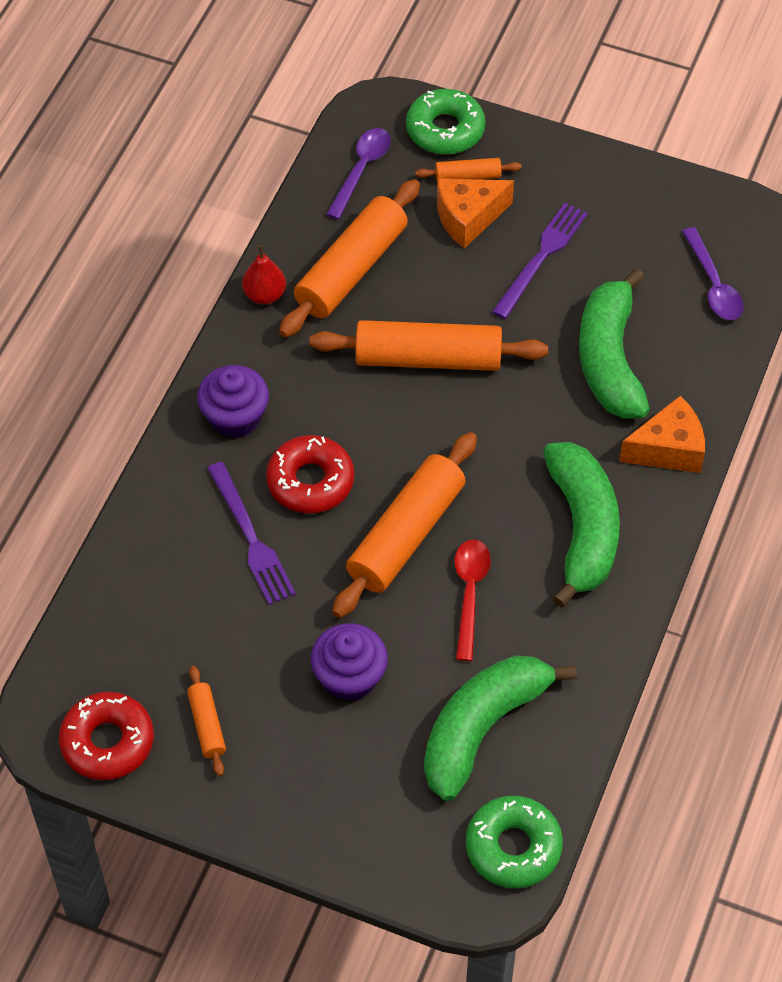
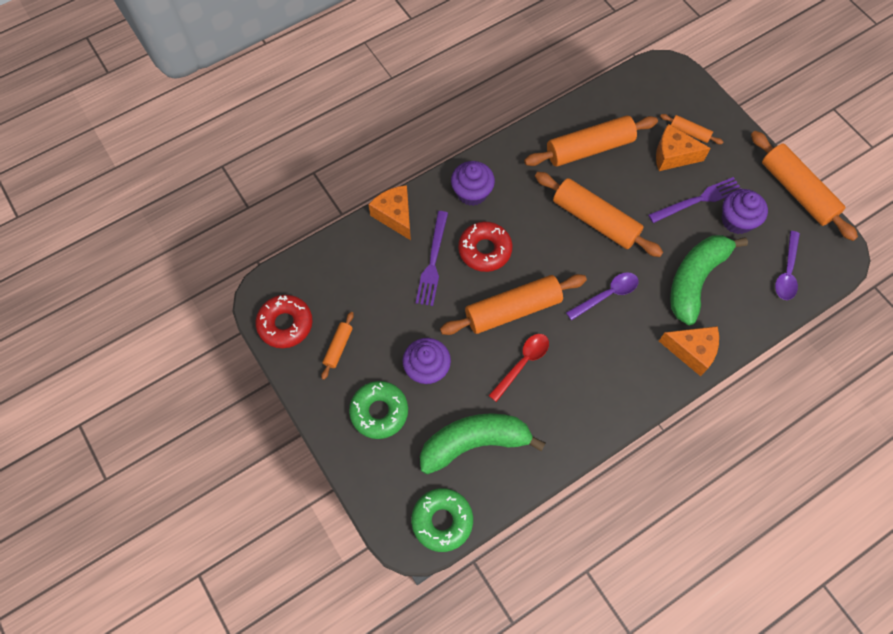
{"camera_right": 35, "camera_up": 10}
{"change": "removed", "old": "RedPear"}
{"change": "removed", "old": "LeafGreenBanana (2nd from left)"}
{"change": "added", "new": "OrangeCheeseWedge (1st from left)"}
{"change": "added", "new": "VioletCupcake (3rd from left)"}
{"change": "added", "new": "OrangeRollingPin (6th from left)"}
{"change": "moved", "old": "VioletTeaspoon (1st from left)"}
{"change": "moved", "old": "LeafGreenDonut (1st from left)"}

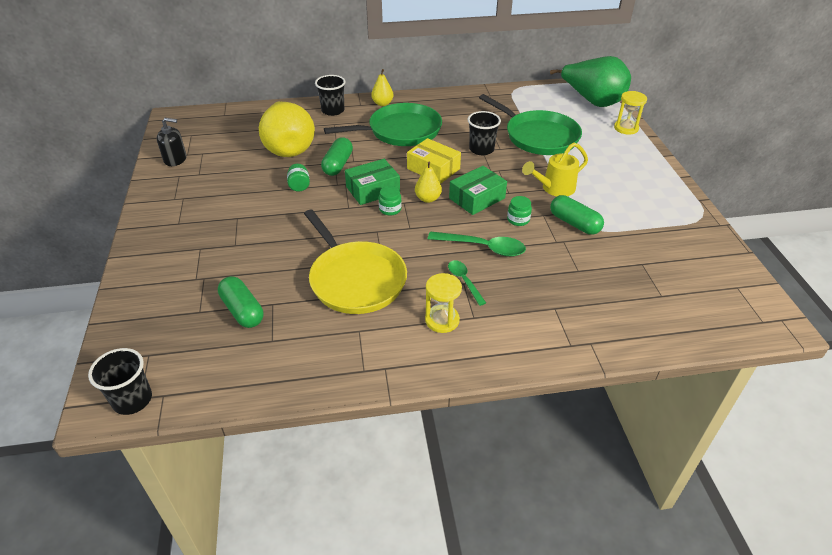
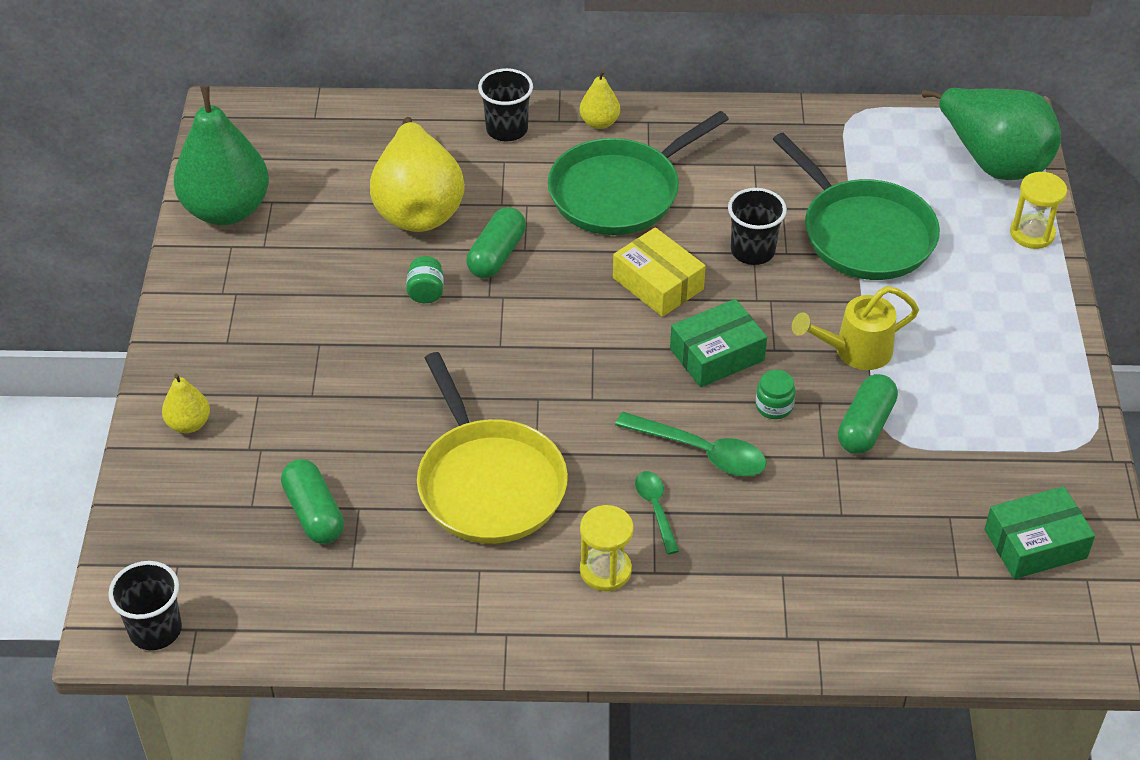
{"camera_right": 10, "camera_up": 5}
{"change": "removed", "old": "LeafGreenJamJar (2nd from left)"}
{"change": "moved", "old": "LeafGreenParcel (1st from left in the first image)", "new": "LeafGreenParcel (2nd from left)"}
{"change": "moved", "old": "GoldenPear (3rd from left in the first image)", "new": "GoldenPear (1st from left)"}
{"change": "replaced", "old": "JetBlackSoapPump", "new": "LeafGreenPear (1st from left)"}
{"change": "turned", "old": "LeafGreenFryingPan (1st from left)", "degrees": 150}
{"change": "turned", "old": "LeafGreenPill (3rd from left)", "degrees": 60}

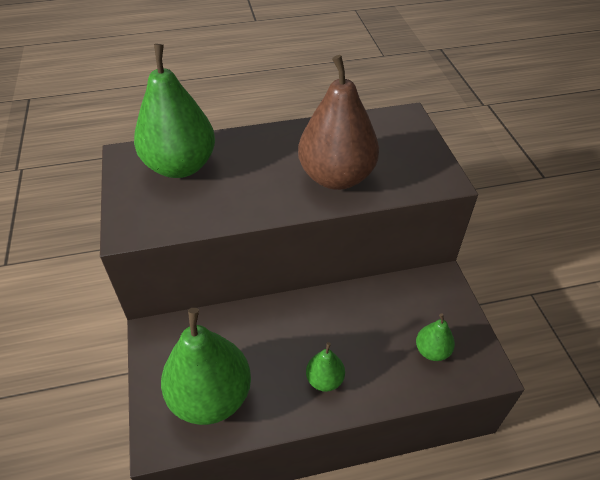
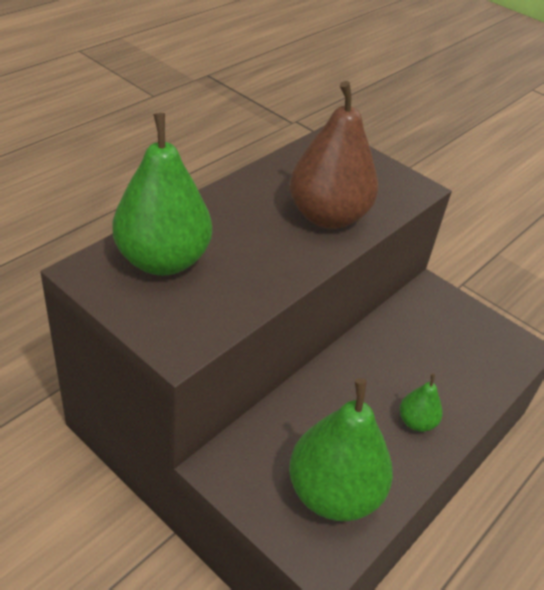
{"camera_right": -40, "camera_up": -5}
{"change": "removed", "old": "LeafGreenPear (4th from left)"}

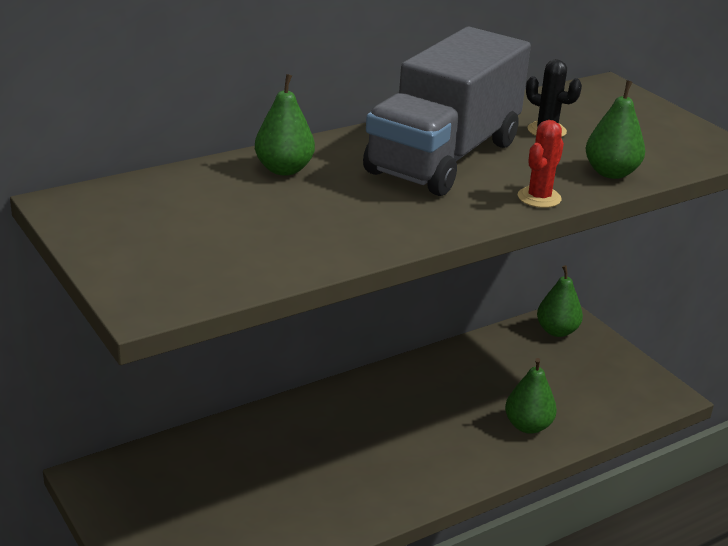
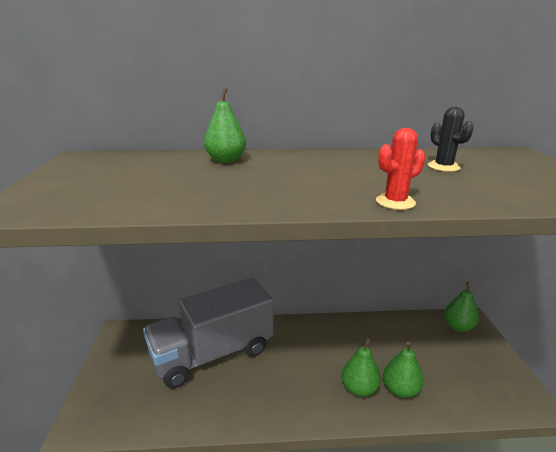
{"camera_right": 30, "camera_up": -5}
{"change": "moved", "old": "GreyTruck"}
{"change": "moved", "old": "LeafGreenPear (4th from left in the first image)", "new": "LeafGreenPear (2nd from left)"}

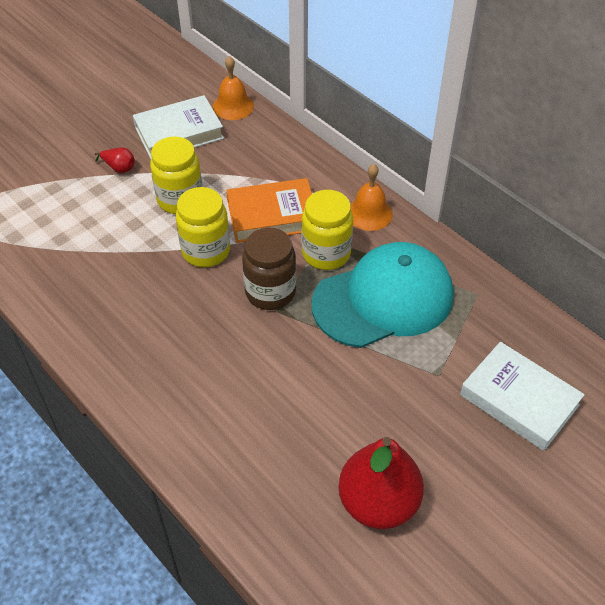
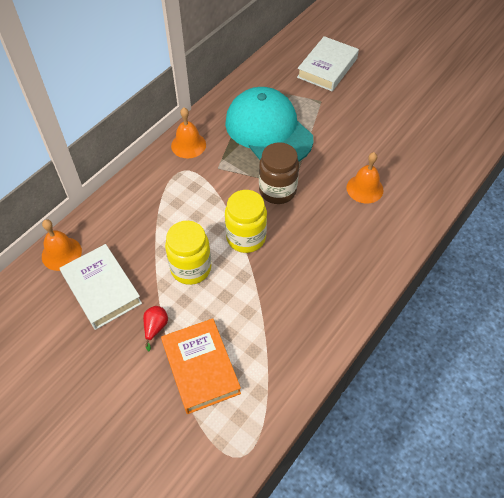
{"camera_right": -100, "camera_up": 5}
{"change": "removed", "old": "GoldenJamJar (3rd from left)"}
{"change": "removed", "old": "RedPear (2nd from left)"}
{"change": "added", "new": "OrangeBell (3rd from left)"}
{"change": "moved", "old": "OrangeHardback"}

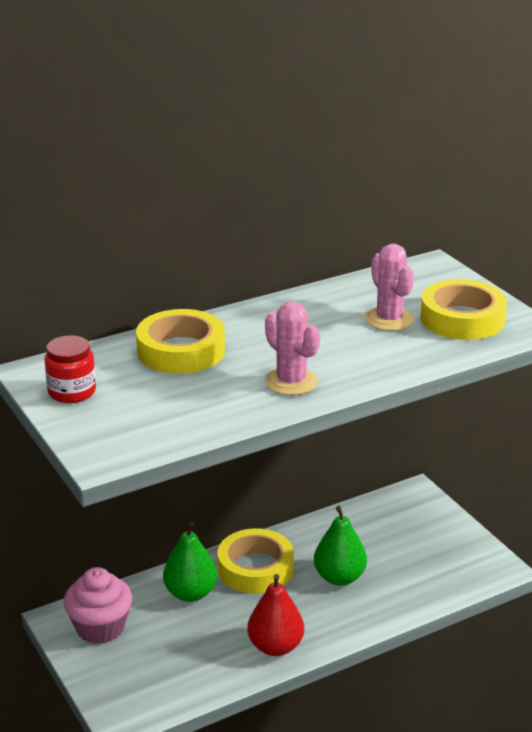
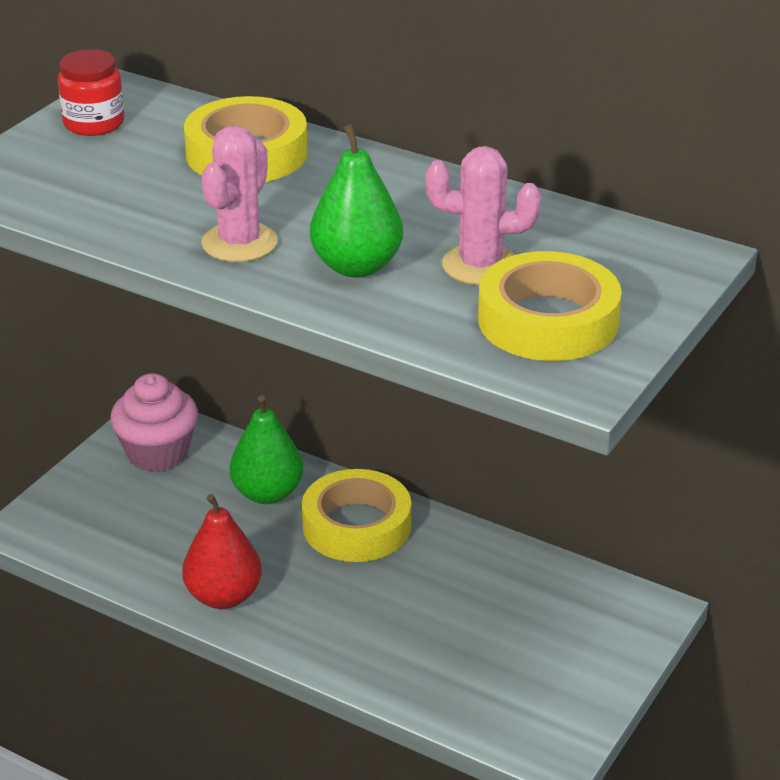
{"camera_right": 60, "camera_up": 5}
{"change": "moved", "old": "LeafGreenPear (2nd from left)"}
{"change": "turned", "old": "RosePinkPricklyPlant (2nd from left)", "degrees": 60}

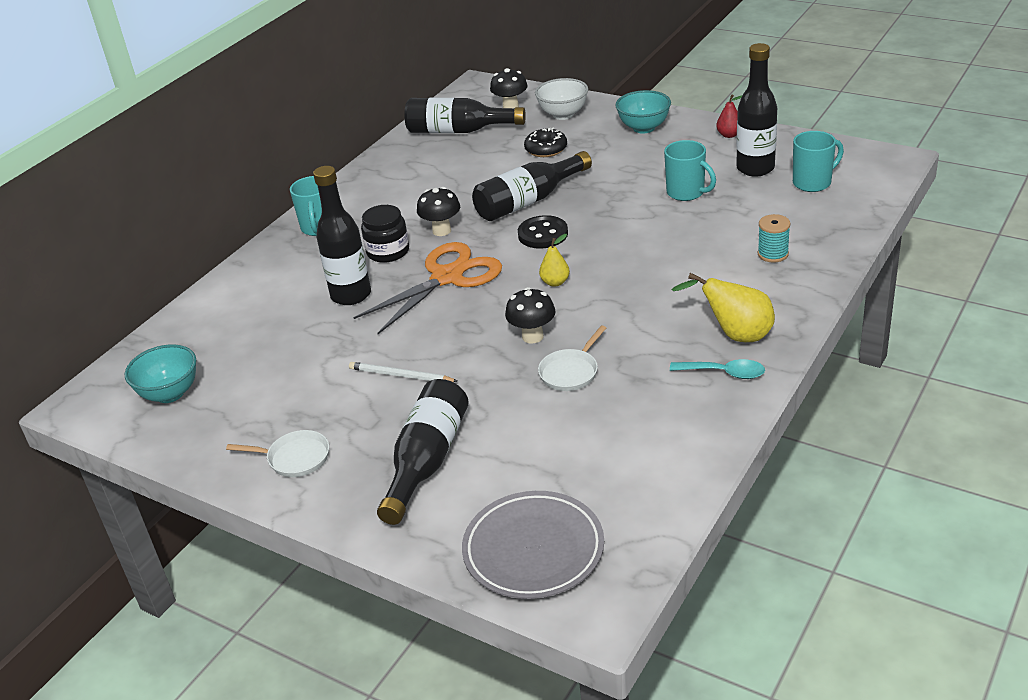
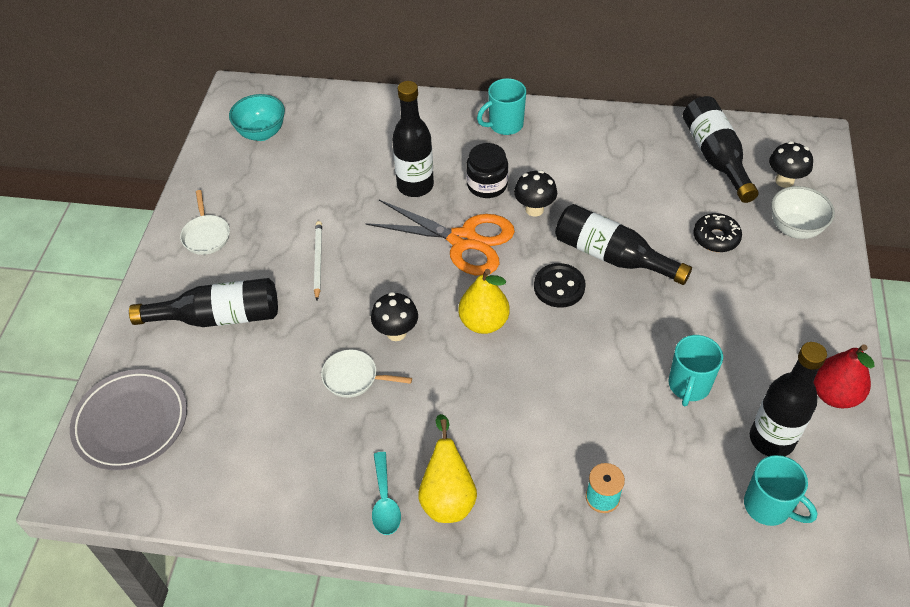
{"camera_right": 65, "camera_up": 15}
{"change": "removed", "old": "TealBowl (2nd from left)"}
{"change": "resized", "old": "GoldenPear (1st from left in the first image)", "factor": 1.7}
{"change": "resized", "old": "RedPear", "factor": 1.7}

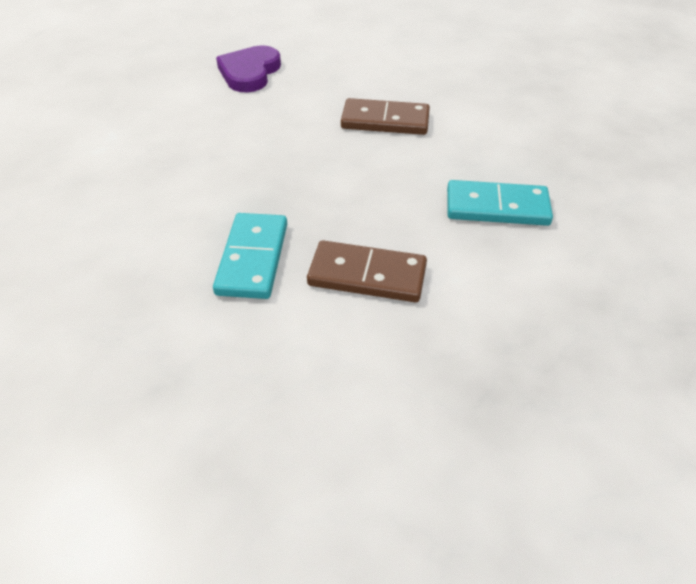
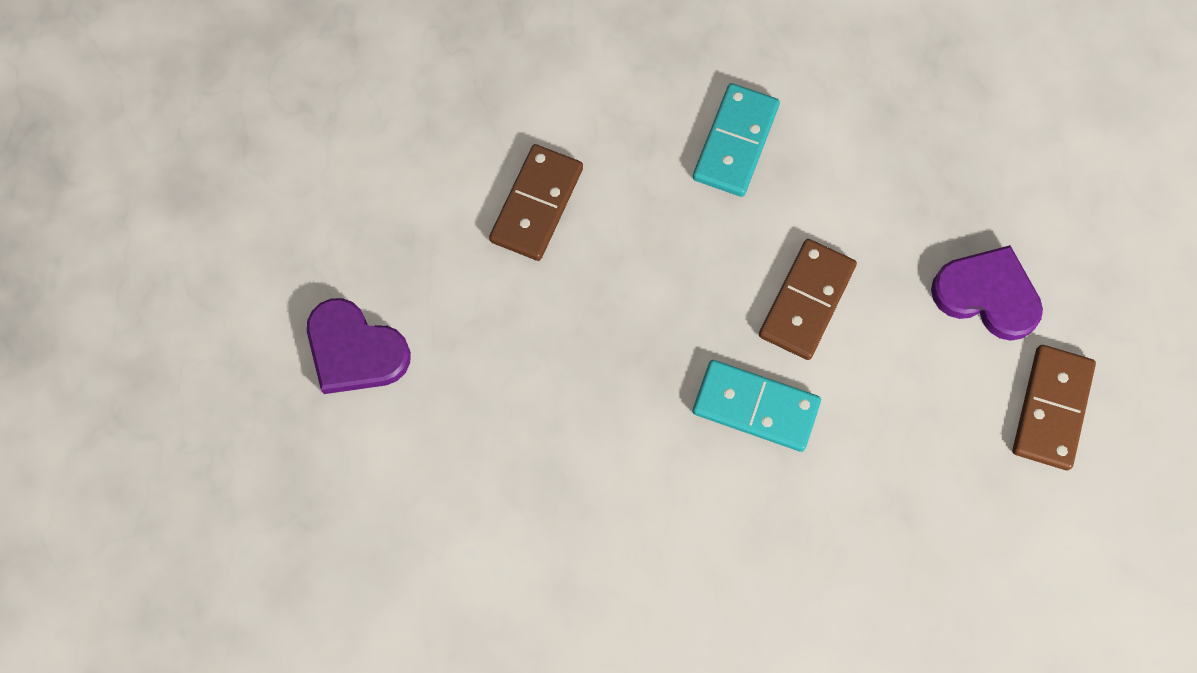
{"camera_right": -75, "camera_up": 25}
{"change": "added", "new": "VioletHeart (2nd from left)"}
{"change": "added", "new": "RussetDominoPiece (3rd from left)"}

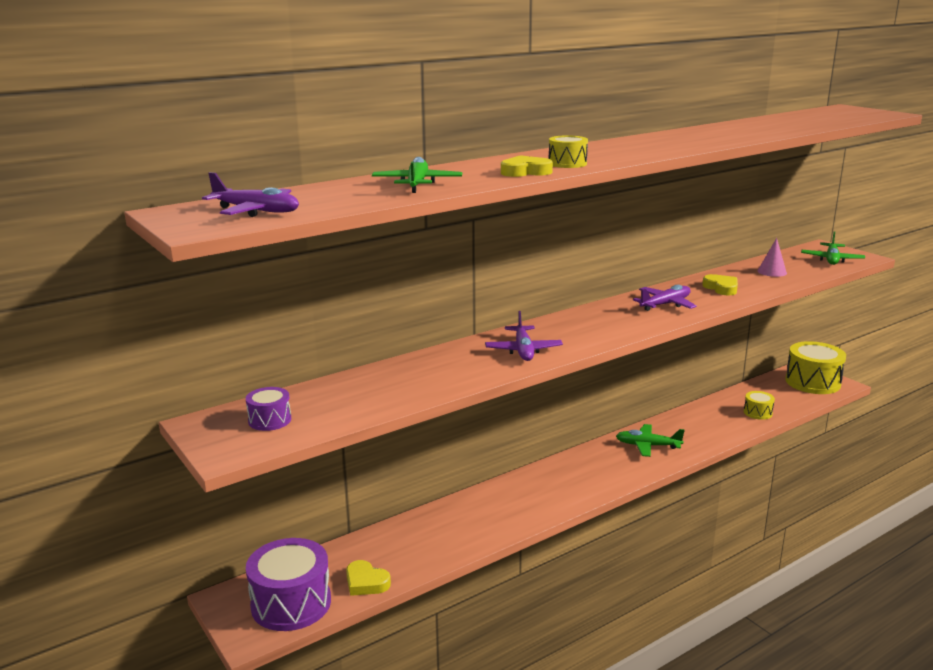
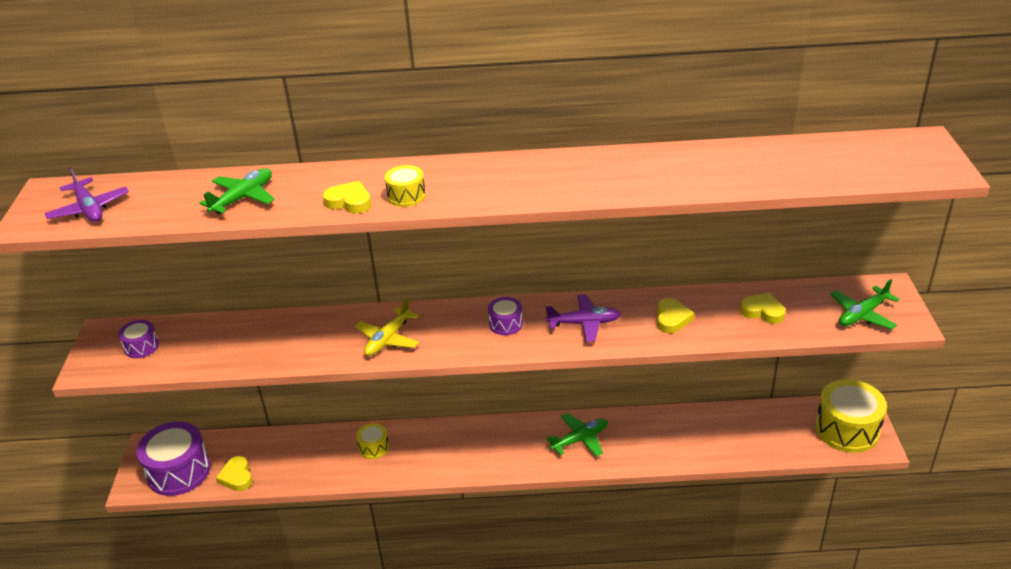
{"camera_right": 35, "camera_up": 15}
{"change": "added", "new": "VioletSnareDrum (3rd from left)"}
{"change": "moved", "old": "GoldenSnareDrum (2nd from left in the first image)", "new": "GoldenSnareDrum (1st from left)"}
{"change": "replaced", "old": "RosePinkSolidCone", "new": "GoldenHeart (4th from left)"}
{"change": "recoloured", "old": "VioletToyPlane (2nd from left)", "new": "GoldenToyPlane"}
{"change": "turned", "old": "LeafGreenToyPlane (2nd from left)", "degrees": 105}

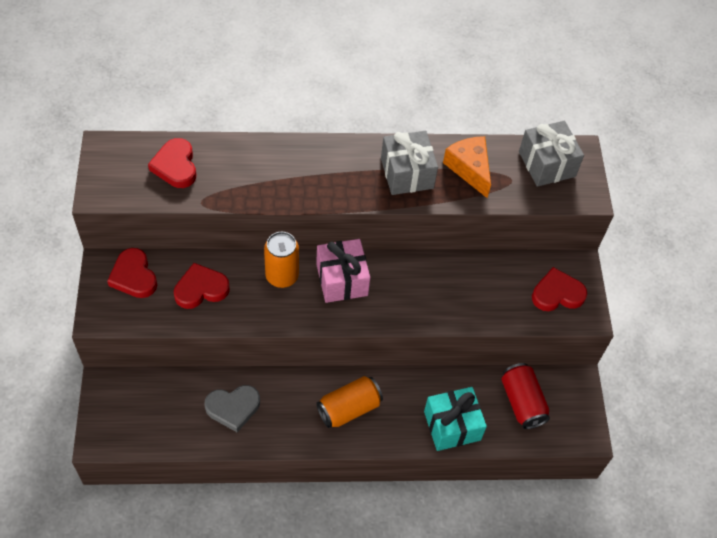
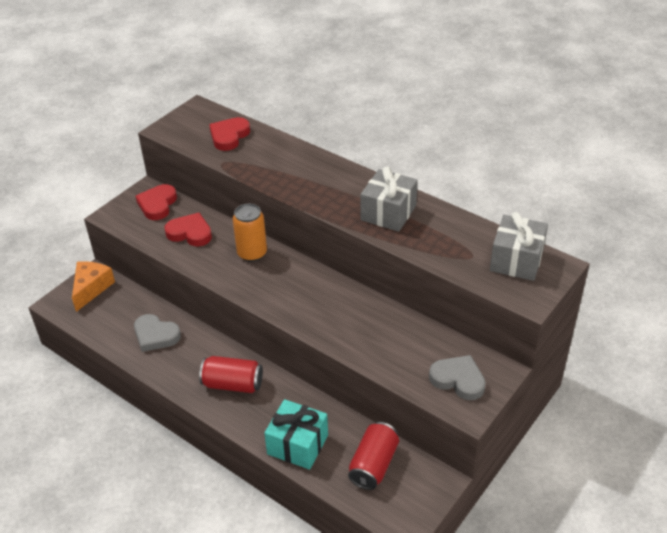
{"camera_right": 45, "camera_up": -15}
{"change": "removed", "old": "RosePinkWrappedGift"}
{"change": "moved", "old": "OrangeCheeseWedge"}
{"change": "recoloured", "old": "OrangeSodaCan (2nd from left)", "new": "RedSodaCan (1st from left)"}
{"change": "recoloured", "old": "RedHeart (4th from left)", "new": "GreyHeart (2nd from left)"}

